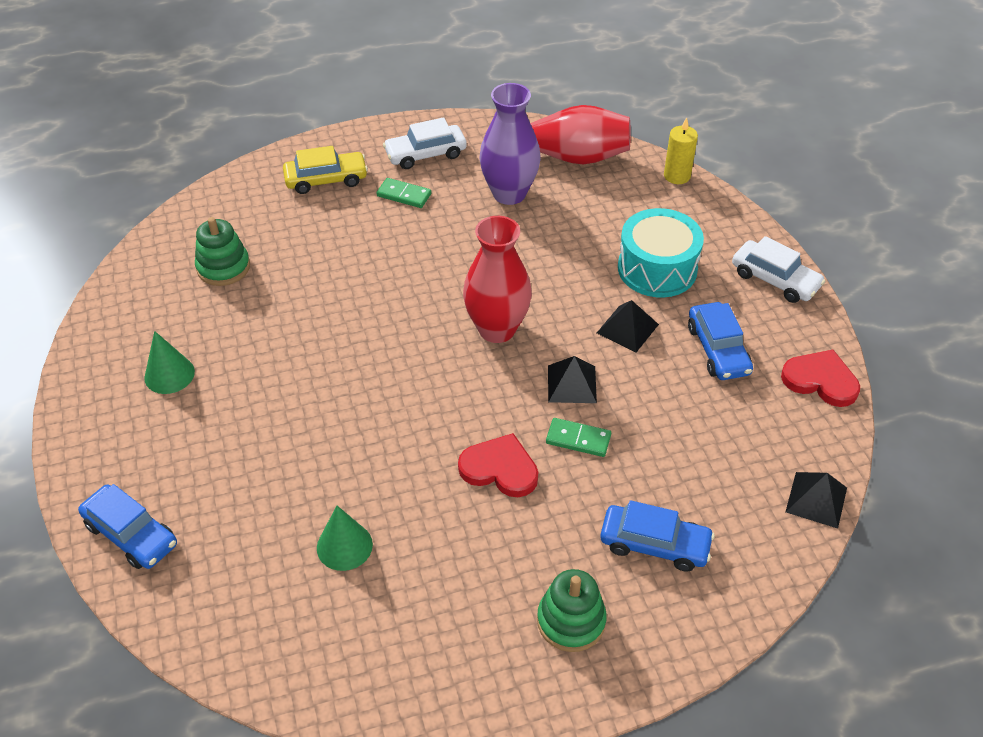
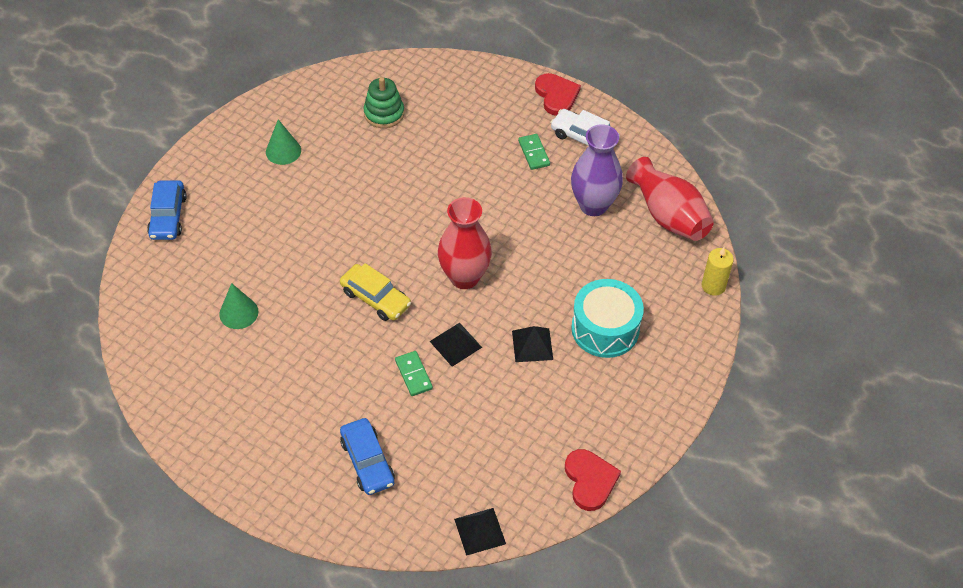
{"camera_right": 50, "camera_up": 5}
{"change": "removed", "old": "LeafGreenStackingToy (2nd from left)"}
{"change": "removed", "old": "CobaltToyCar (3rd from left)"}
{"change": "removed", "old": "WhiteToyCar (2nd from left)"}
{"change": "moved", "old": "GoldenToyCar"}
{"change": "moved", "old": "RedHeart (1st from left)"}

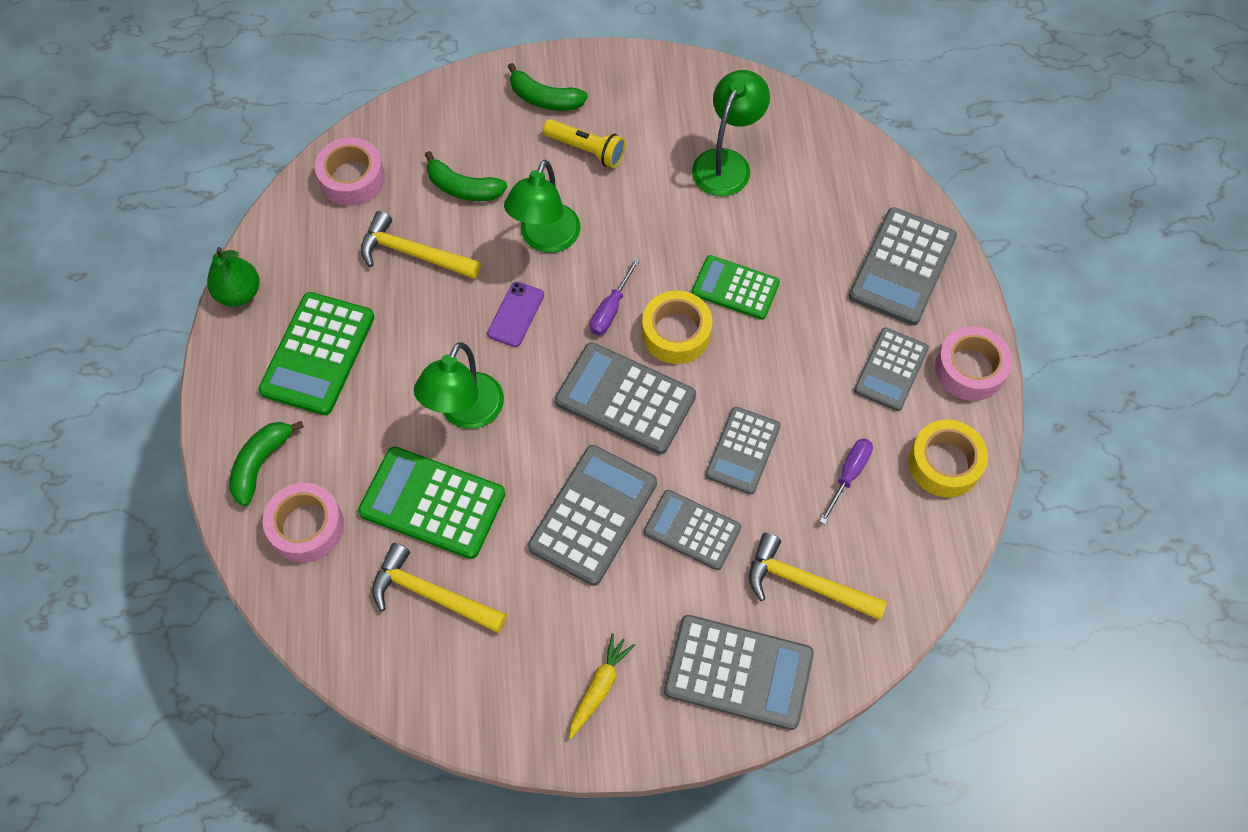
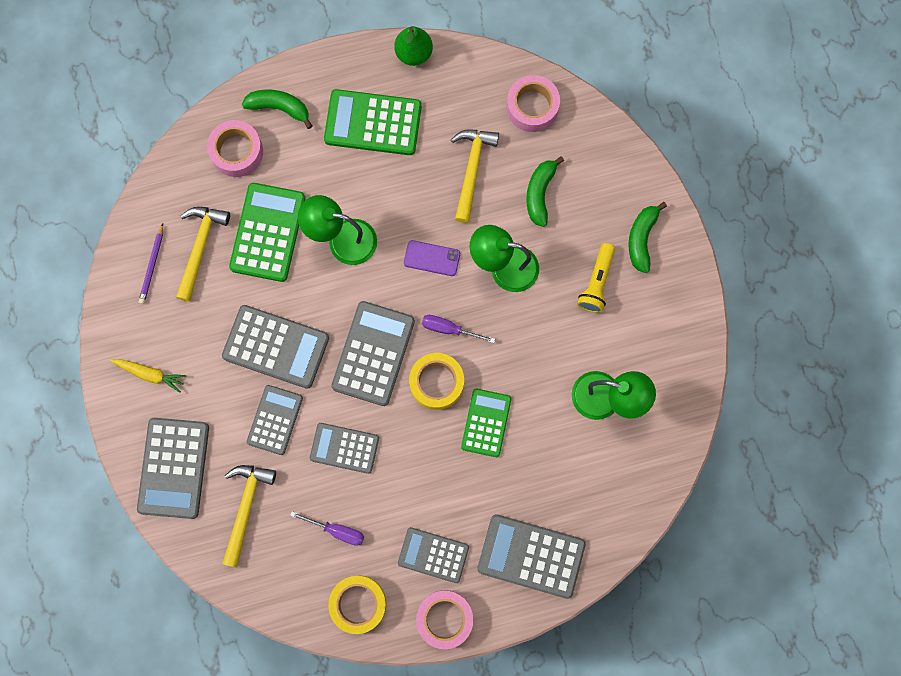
{"camera_right": 80, "camera_up": 15}
{"change": "added", "new": "VioletLeadPencil"}

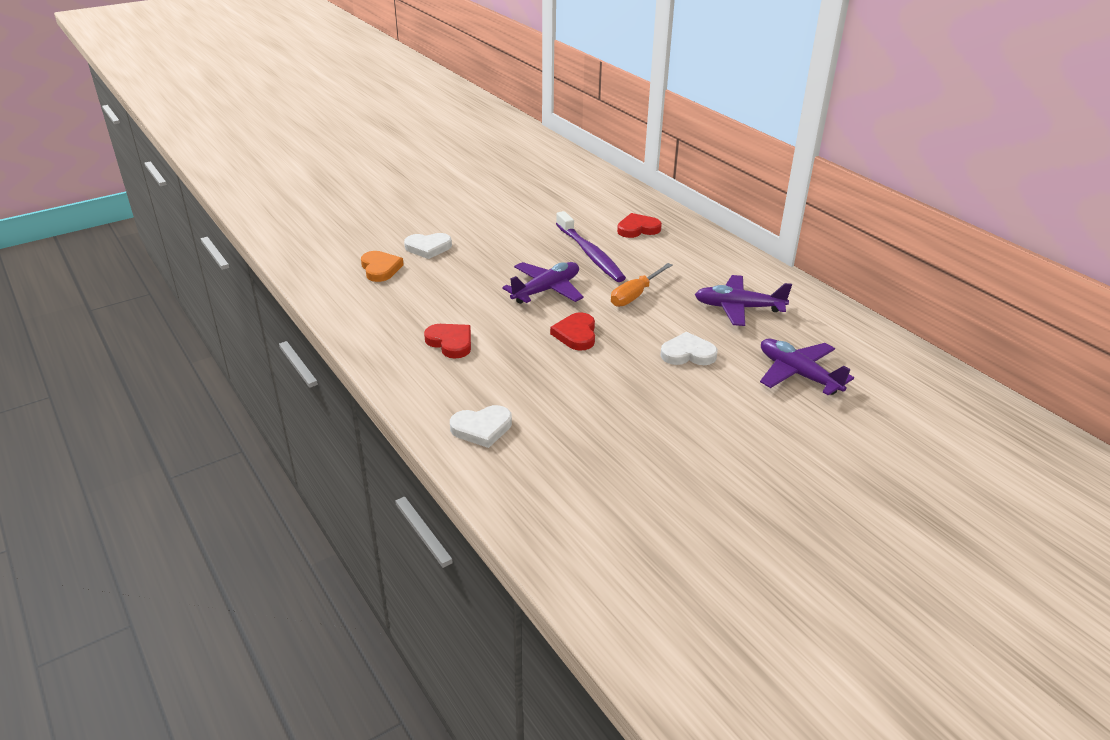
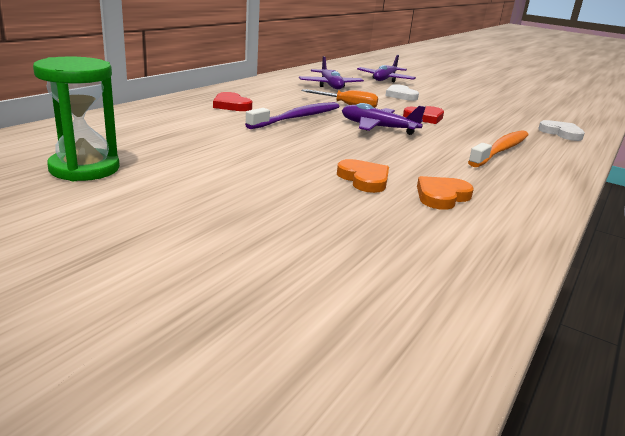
{"camera_right": -115, "camera_up": -10}
{"change": "added", "new": "LeafGreenSandglass"}
{"change": "replaced", "old": "RedHeart (1st from left)", "new": "OrangeToothbrush"}
{"change": "recoloured", "old": "WhiteHeart (1st from left)", "new": "OrangeHeart (1st from left)"}

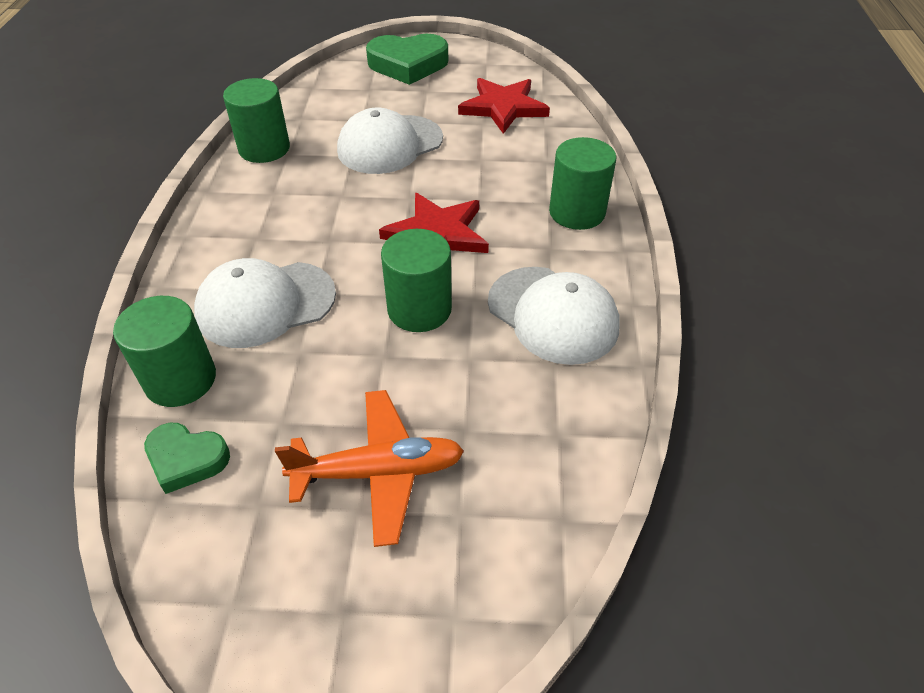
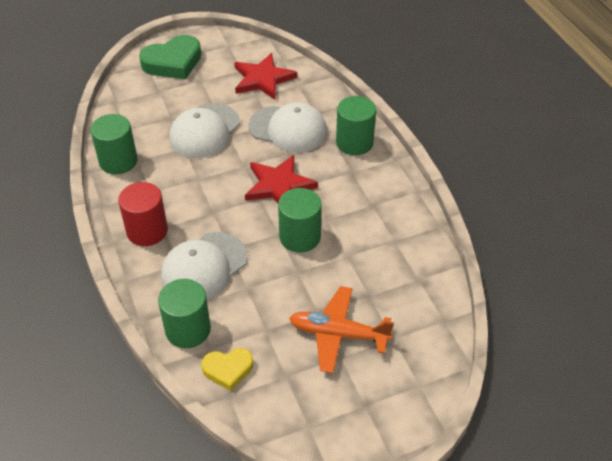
{"camera_right": -25, "camera_up": 0}
{"change": "added", "new": "RedCylinderShape"}
{"change": "moved", "old": "WhiteCap (3rd from left)"}
{"change": "recoloured", "old": "LeafGreenHeart (1st from left)", "new": "GoldenHeart"}
{"change": "turned", "old": "OrangeToyPlane", "degrees": -135}

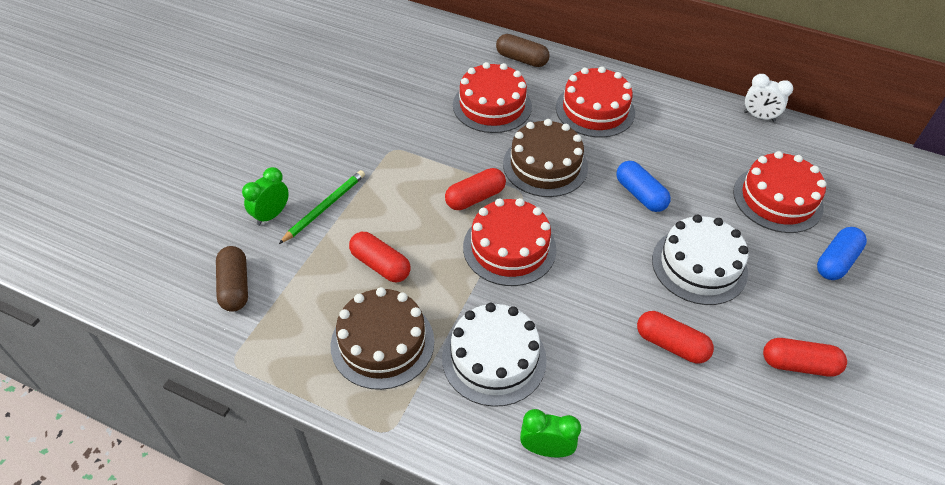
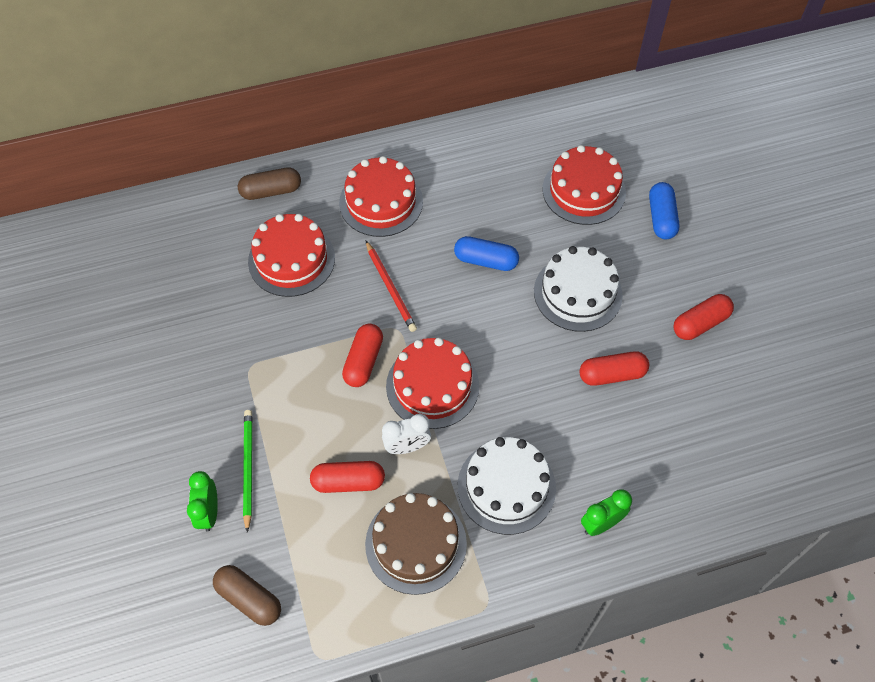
{"camera_right": -40, "camera_up": 10}
{"change": "moved", "old": "WhiteAlarmClock"}
{"change": "replaced", "old": "RussetGateau (2nd from left)", "new": "RedLeadPencil"}

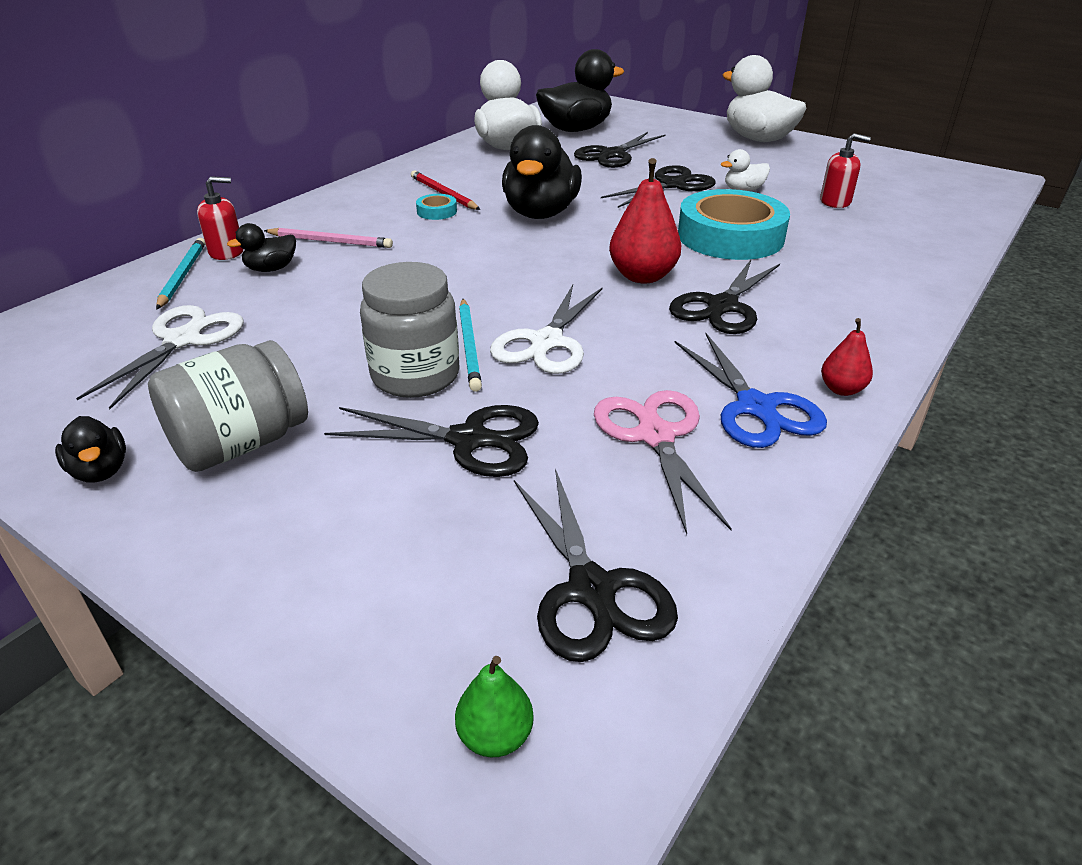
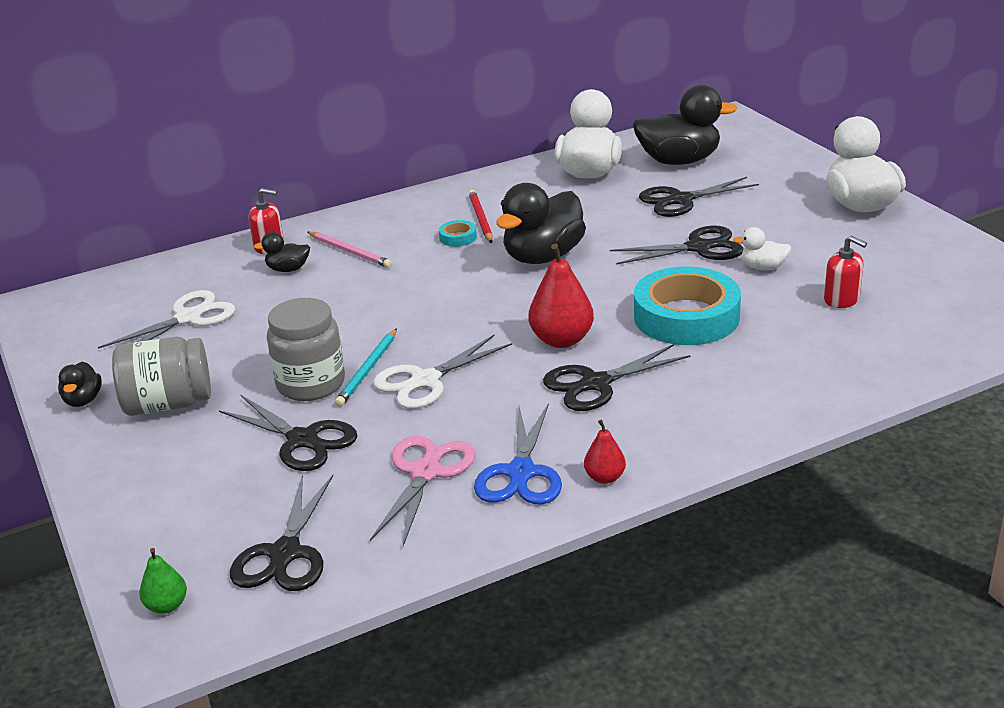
{"camera_right": 30, "camera_up": -5}
{"change": "removed", "old": "TealLeadPencil (1st from left)"}

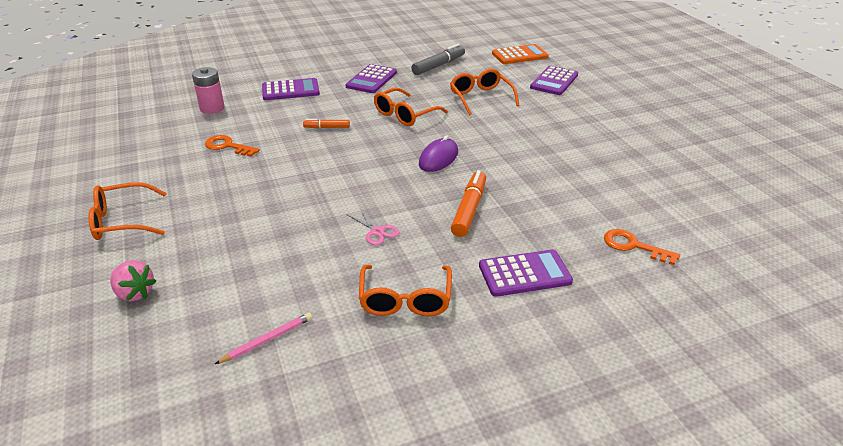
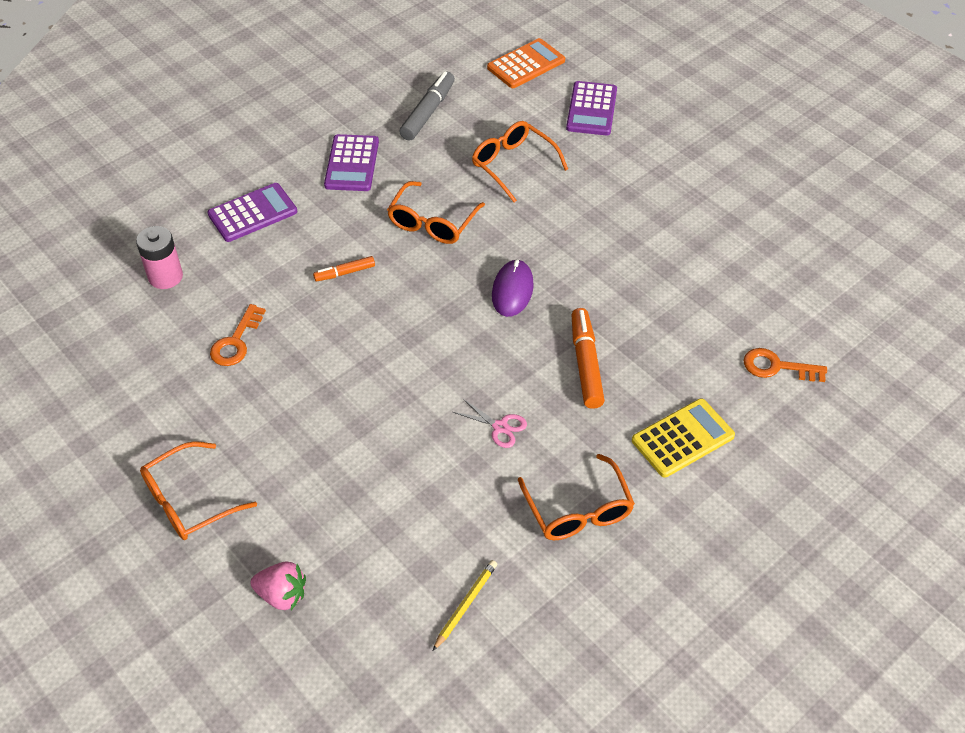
{"camera_right": -20, "camera_up": 15}
{"change": "recoloured", "old": "RosePinkLeadPencil", "new": "GoldenLeadPencil"}
{"change": "recoloured", "old": "VioletAddingMachine (3rd from left)", "new": "GoldenAddingMachine"}
{"change": "turned", "old": "OrangeDoorKey (1st from left)", "degrees": -75}

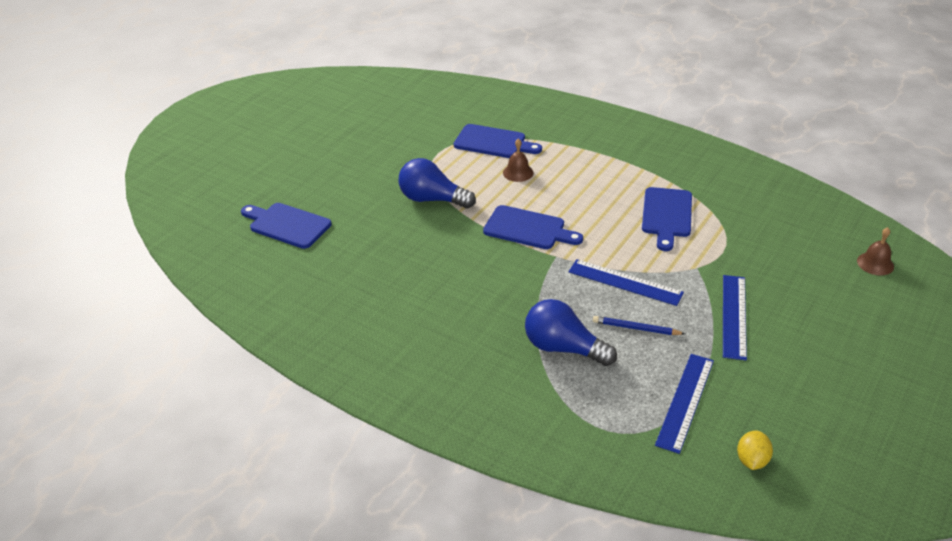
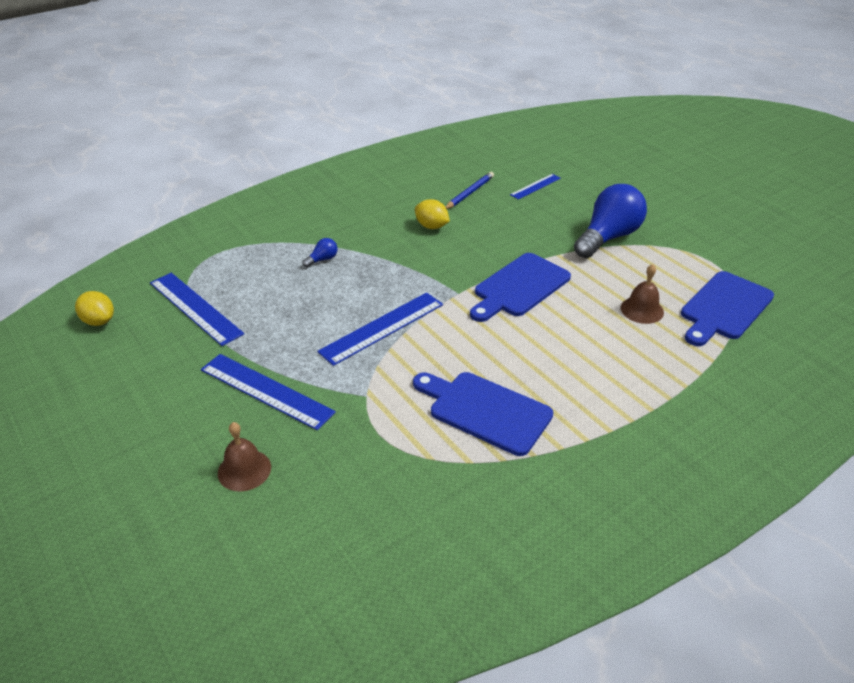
{"camera_right": 110, "camera_up": 0}
{"change": "removed", "old": "CobaltCuttingBoard (1st from left)"}
{"change": "added", "new": "GoldenLemon (2nd from left)"}
{"change": "added", "new": "CobaltRuler (4th from left)"}
{"change": "moved", "old": "CobaltLeadPencil"}
{"change": "moved", "old": "RussetBell (2nd from left in the first image)", "new": "RussetBell (1st from left)"}
{"change": "resized", "old": "CobaltLightbulb (2nd from left in the first image)", "factor": 0.4}

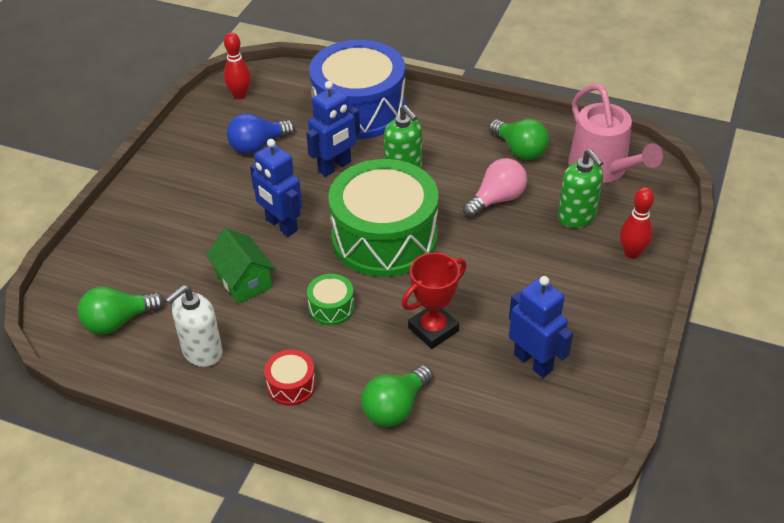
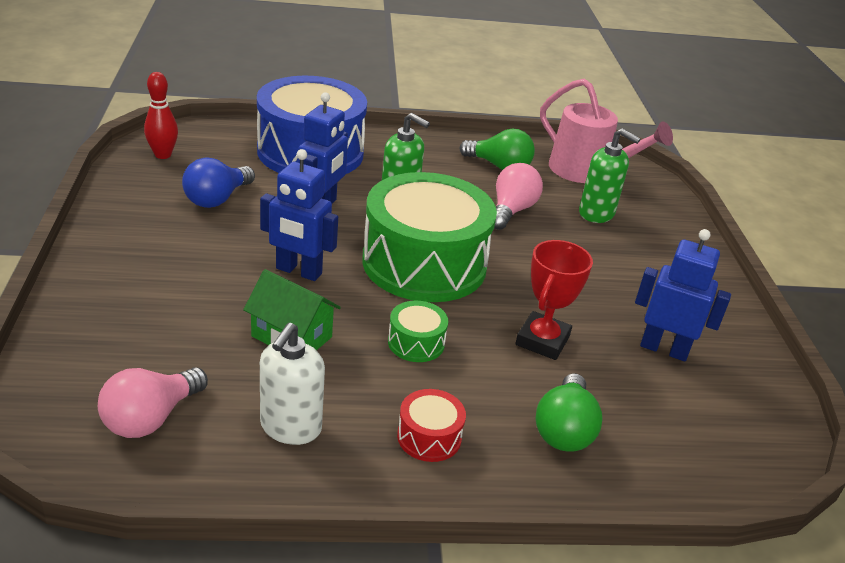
{"camera_right": -30, "camera_up": -10}
{"change": "removed", "old": "RedTenpin (2nd from left)"}
{"change": "recoloured", "old": "LeafGreenLightbulb (1st from left)", "new": "RosePinkLightbulb (1st from left)"}

